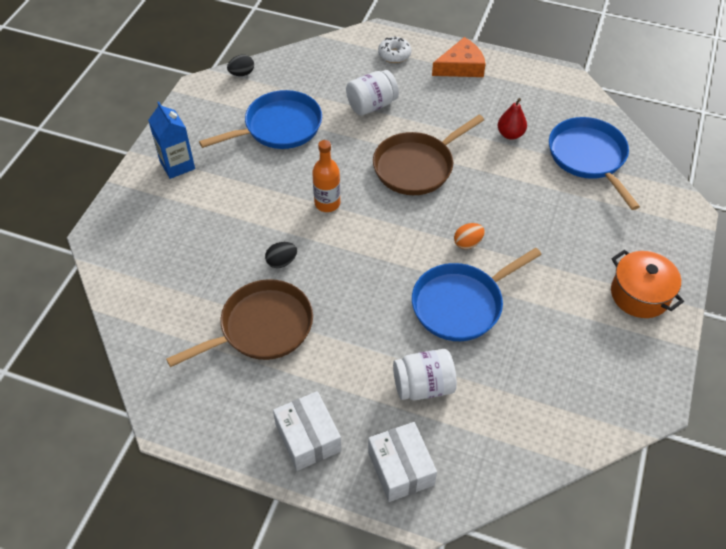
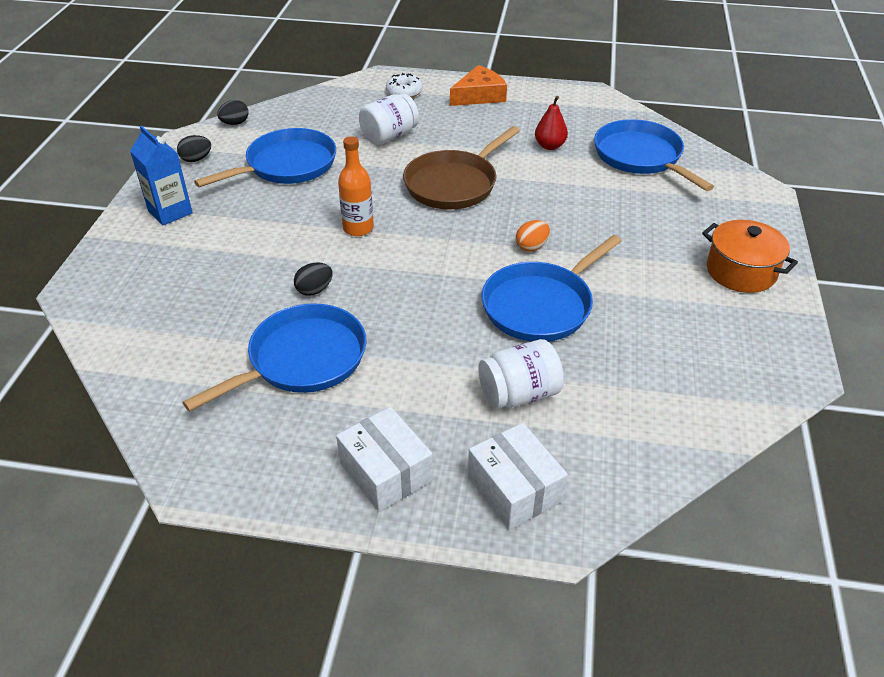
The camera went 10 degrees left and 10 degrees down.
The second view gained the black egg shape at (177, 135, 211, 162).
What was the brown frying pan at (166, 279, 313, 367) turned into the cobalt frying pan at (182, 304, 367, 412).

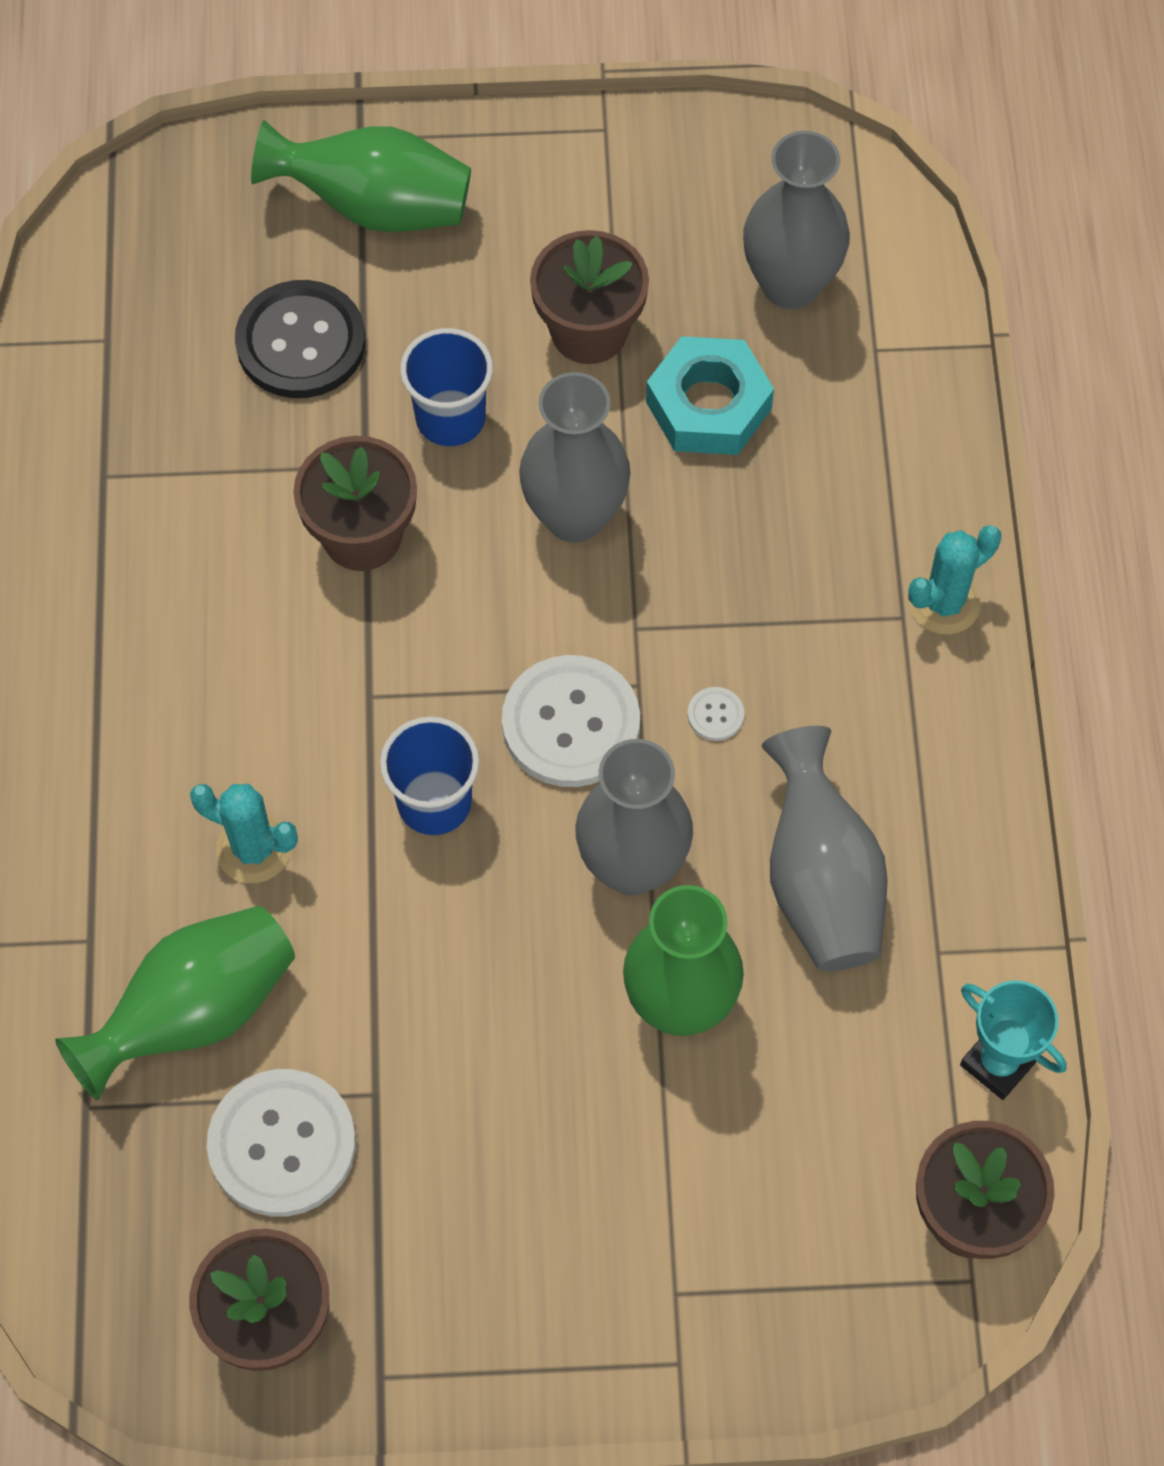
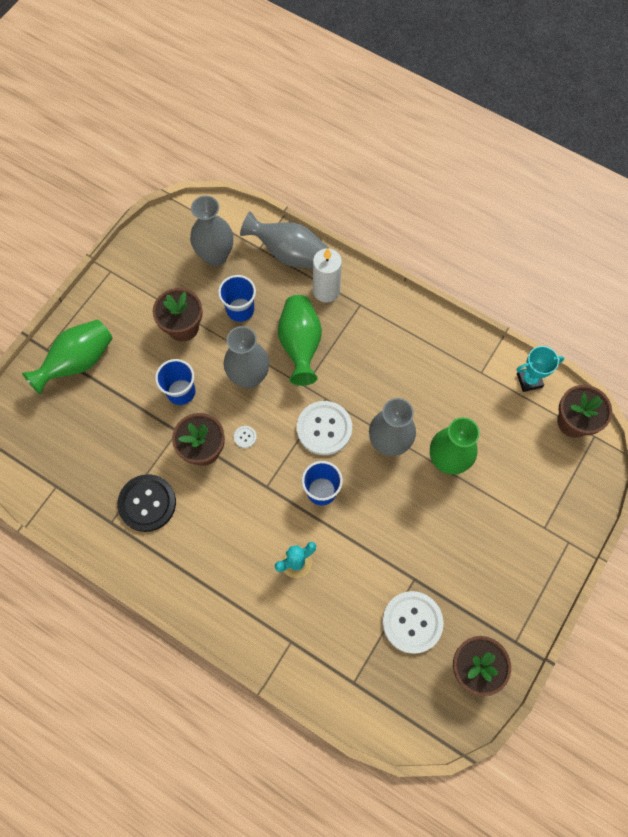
The camera went 55 degrees left and 5 degrees up.
The black shirt button ended up elsewhere, having gone from (235, 280, 366, 398) to (117, 474, 176, 532).
Where the teal hexagon nut stood at (646, 336, 774, 455), the cobalt tumbler came to stand at (218, 275, 256, 322).
The pure white shirt button ended up elsewhere, having gone from (687, 687, 744, 741) to (234, 426, 257, 448).
The gray vase ended up elsewhere, having gone from (762, 726, 888, 971) to (240, 211, 329, 269).
The emerald vase ended up elsewhere, having gone from (55, 906, 295, 1100) to (278, 295, 322, 386).
The second view gained the pure white wax candle at (313, 248, 342, 302).
The second view lost the teal saguaro cactus at (908, 525, 1001, 635).

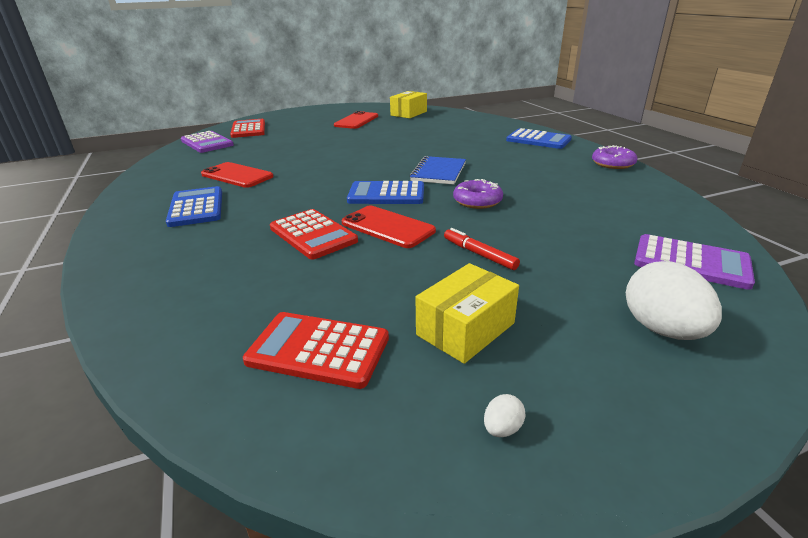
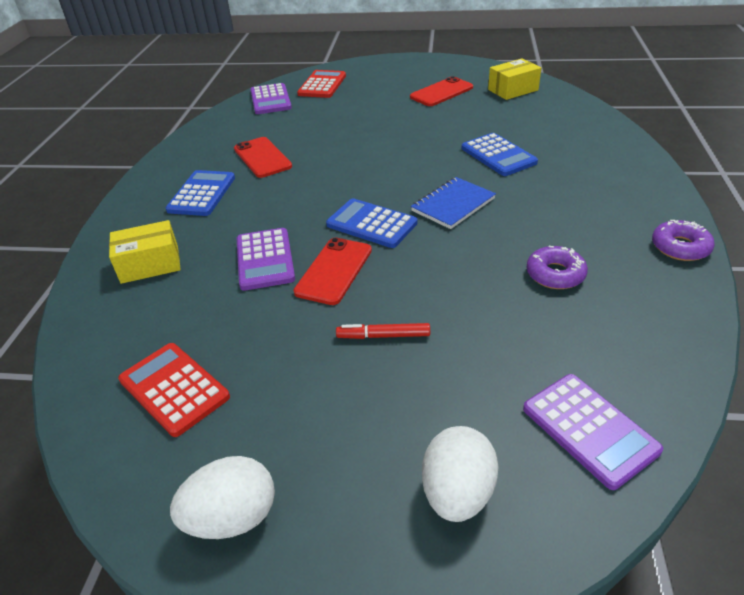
The camera went 30 degrees right and 10 degrees up.
The yellow box ended up elsewhere, having gone from (416, 263, 519, 364) to (109, 220, 181, 284).
The size of the pure white egg shape at (484, 394, 525, 437) changed by a factor of 2.39.
What was the crimson adding machine at (270, 209, 358, 259) turned into the violet adding machine at (237, 228, 295, 291).
The crimson phone at (341, 206, 436, 248) ended up facing another way, 45 degrees clockwise from before.
The crimson marker at (444, 228, 520, 270) ended up facing another way, 75 degrees counterclockwise from before.
The cobalt adding machine ended up elsewhere, having gone from (506, 128, 572, 149) to (462, 133, 538, 176).
The violet glazed donut ended up elsewhere, having gone from (453, 179, 503, 209) to (526, 246, 588, 289).

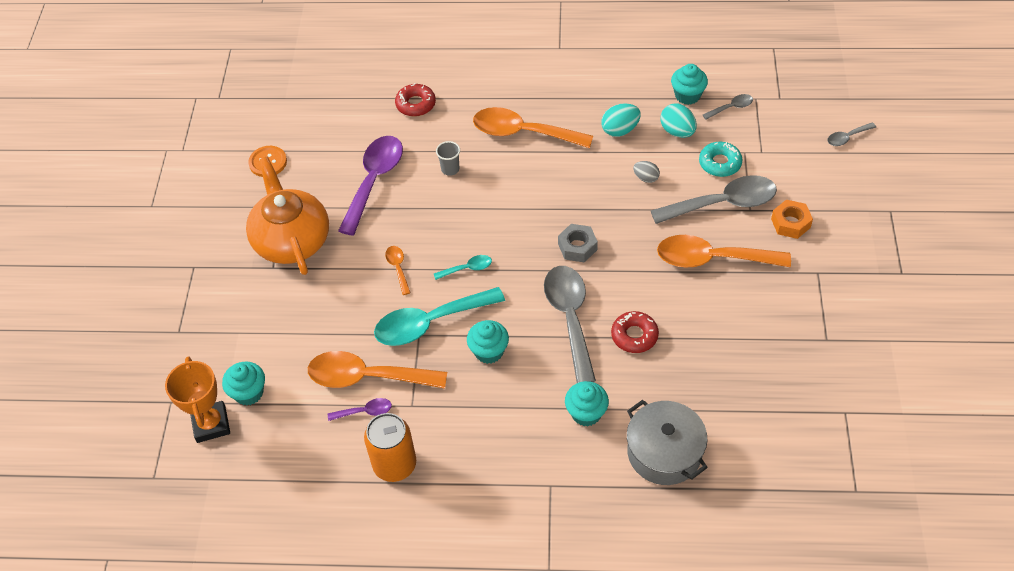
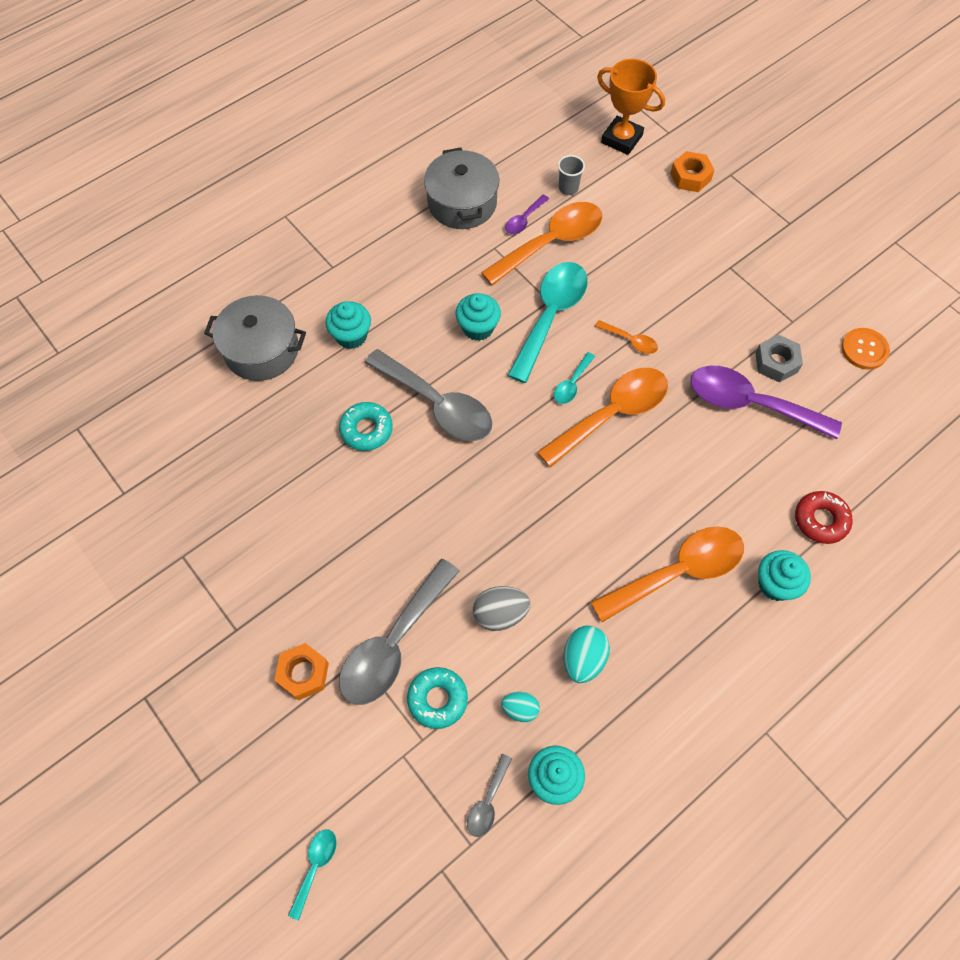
The camera went 135 degrees right and 10 degrees up.
What was the gray tablespoon at (827, 122, 876, 146) turned into the teal tablespoon at (288, 829, 337, 920).
What was the crimson glazed donut at (611, 311, 659, 353) turned into the teal glazed donut at (339, 402, 393, 451).
Where the bright orange soda can stood at (364, 413, 416, 482), the gray stockpot came to stand at (424, 148, 499, 229).
The size of the gray egg shape at (633, 161, 660, 183) changed by a factor of 1.55.
The size of the teal egg shape at (660, 103, 697, 138) changed by a factor of 0.64.
The bright orange tablespoon ended up elsewhere, having gone from (657, 235, 791, 267) to (537, 368, 668, 468).
The gray tumbler ended up elsewhere, having gone from (436, 141, 460, 176) to (558, 155, 585, 195).
The second view gained the bright orange hexagon nut at (670, 151, 714, 192).
The violet tablespoon at (338, 136, 403, 236) ended up facing another way, 135 degrees clockwise from before.
The gray hexagon nut ended up elsewhere, having gone from (558, 224, 598, 262) to (755, 334, 803, 382).
The teal cupcake ended up elsewhere, having gone from (222, 361, 265, 405) to (758, 550, 811, 601).
The second view lost the bright orange tea pot at (246, 157, 329, 275).

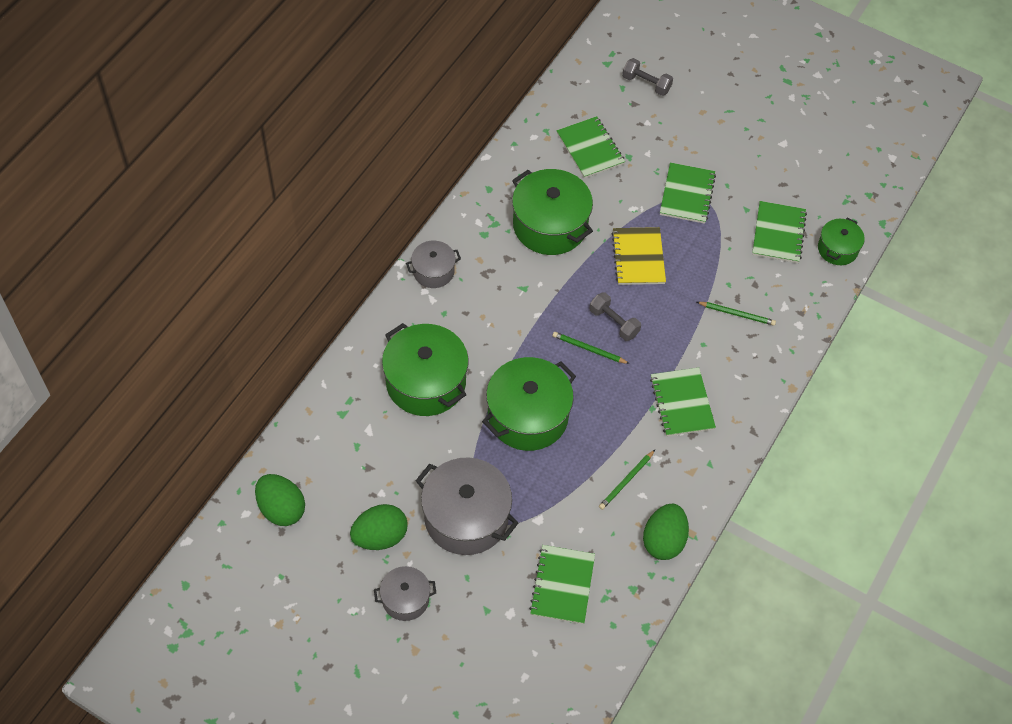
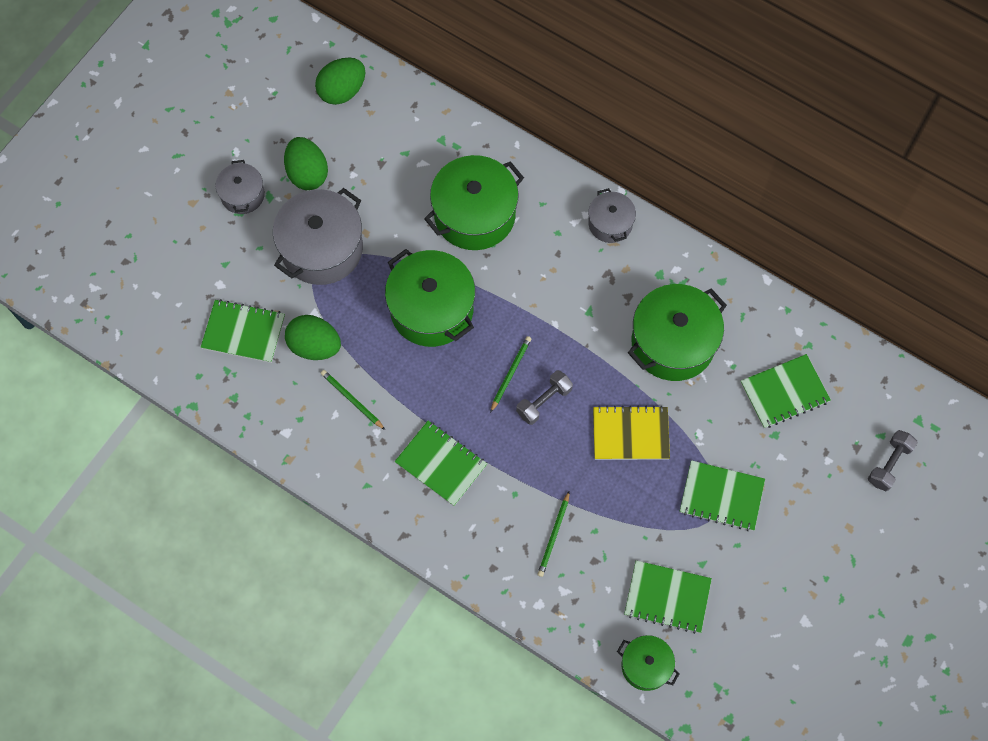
The camera went 95 degrees right and 10 degrees up.
The emerald egg shape ended up elsewhere, having gone from (643, 504, 689, 560) to (285, 315, 341, 360).
The emerald notebook at (650, 367, 716, 437) ended up facing another way, 45 degrees clockwise from before.

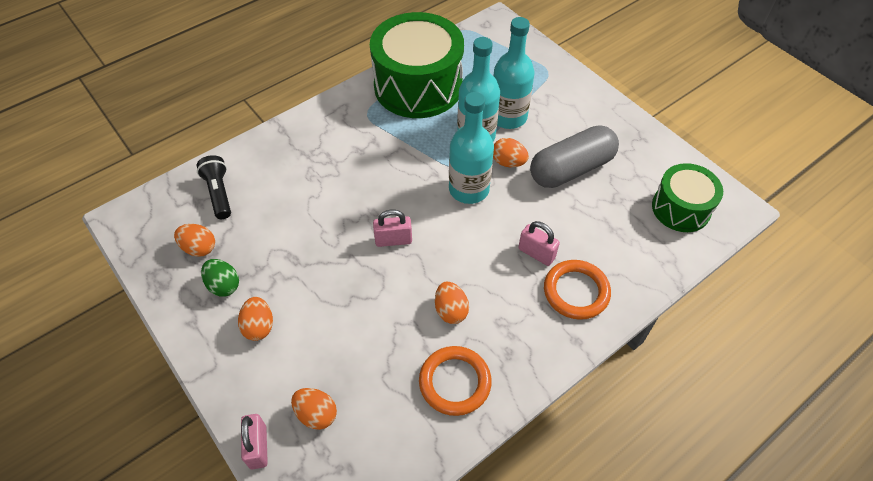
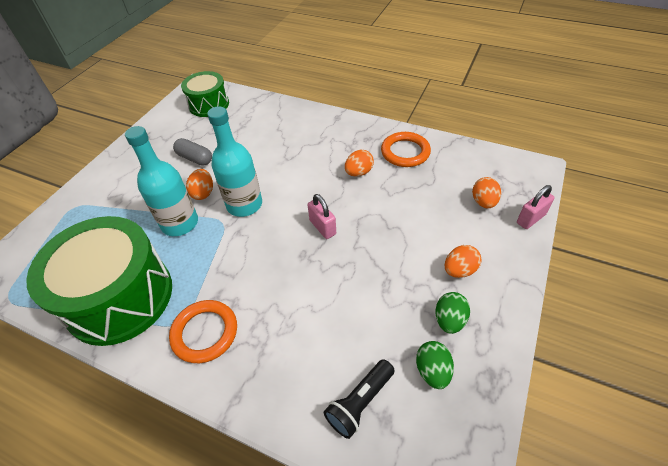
The camera went 115 degrees left and 5 degrees down.
The bright orange hoop ended up elsewhere, having gone from (544, 260, 611, 320) to (169, 300, 237, 363).
The size of the gray pill at (530, 125, 619, 188) changed by a factor of 0.56.
What was the bright orange egg shape at (174, 224, 215, 257) turned into the emerald egg shape at (416, 341, 454, 389).
The second view lost the teal flask at (494, 17, 534, 129).
The second view lost the rose-pink small lock at (518, 221, 560, 266).

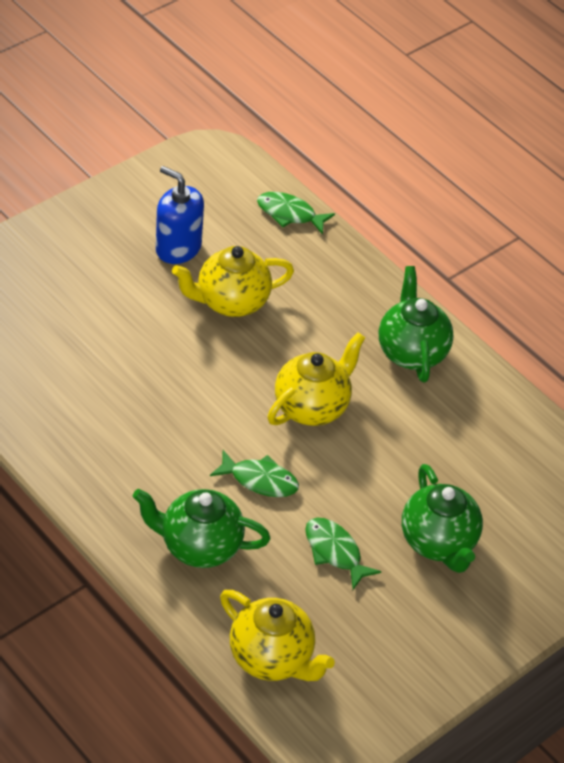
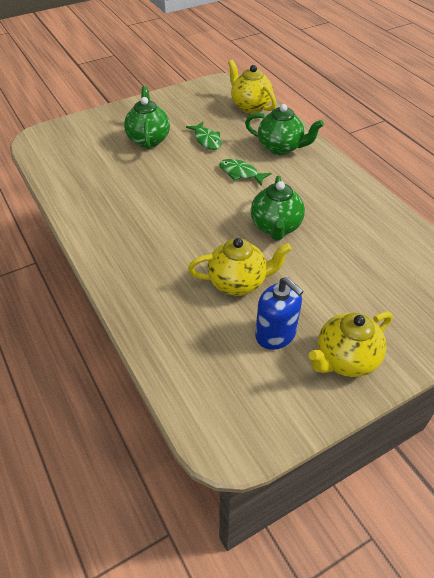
The camera went 165 degrees left and 0 degrees up.
The emerald tea pot ended up elsewhere, having gone from (379, 266, 453, 382) to (251, 176, 305, 241).
The yellow tea pot ended up elsewhere, having gone from (267, 332, 365, 426) to (309, 311, 393, 377).
The second view lost the emerald toy fish at (257, 192, 335, 235).

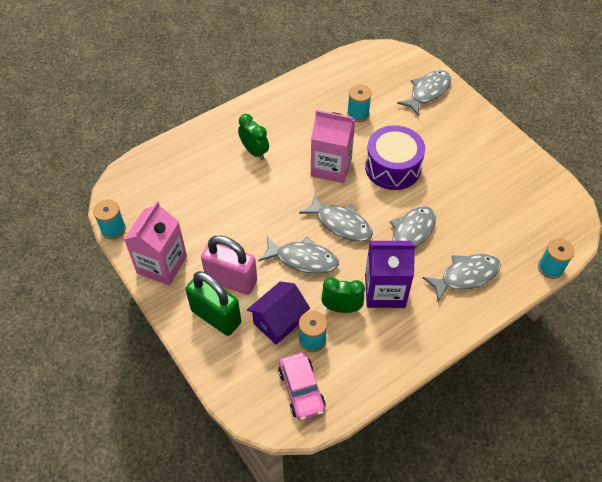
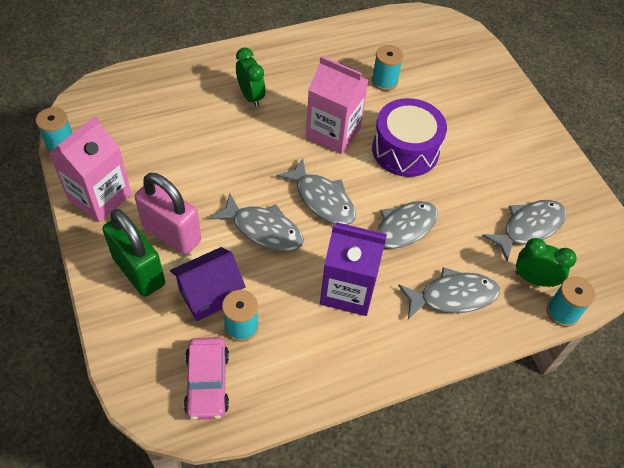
The camera went 10 degrees right and 0 degrees up.
The gray toy fish ended up elsewhere, having gone from (397, 70, 451, 116) to (482, 200, 566, 262).
The emerald clock ended up elsewhere, having gone from (321, 277, 365, 313) to (515, 238, 577, 287).

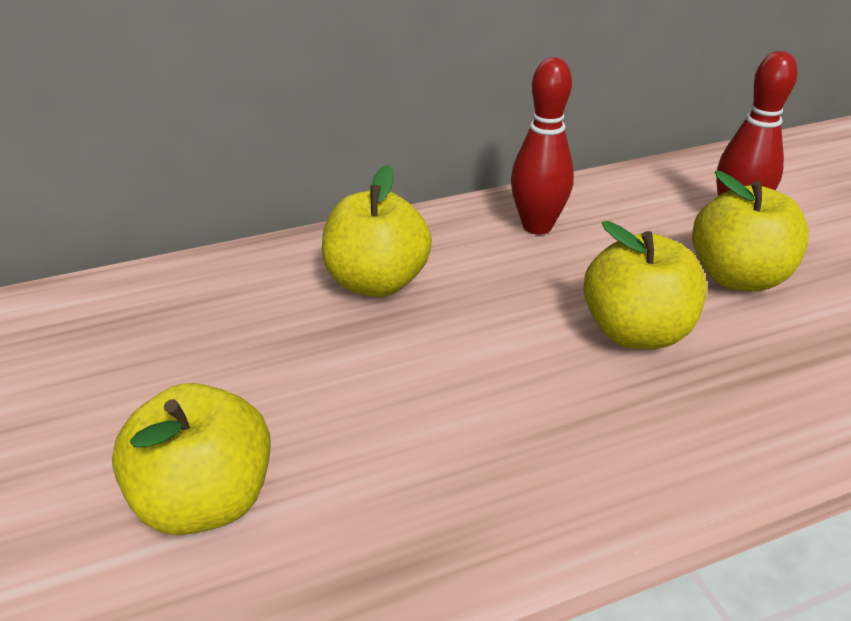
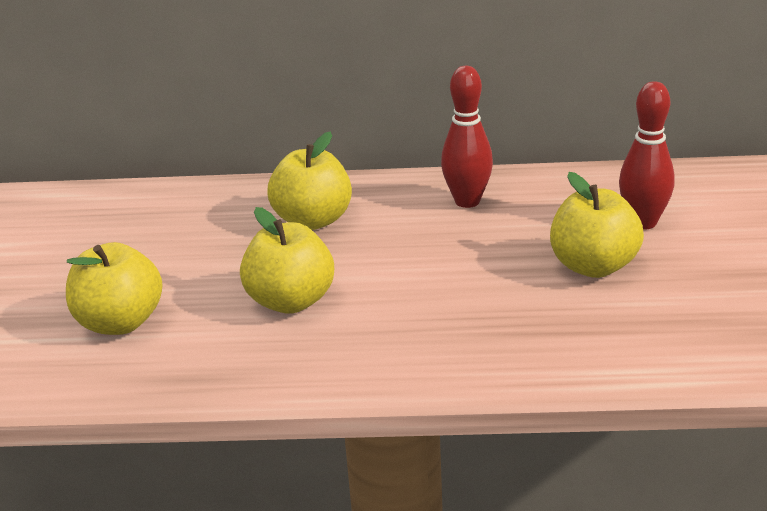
The camera went 25 degrees right and 5 degrees down.
The yellow apple fruit ended up elsewhere, having gone from (583, 221, 707, 349) to (240, 207, 334, 314).

